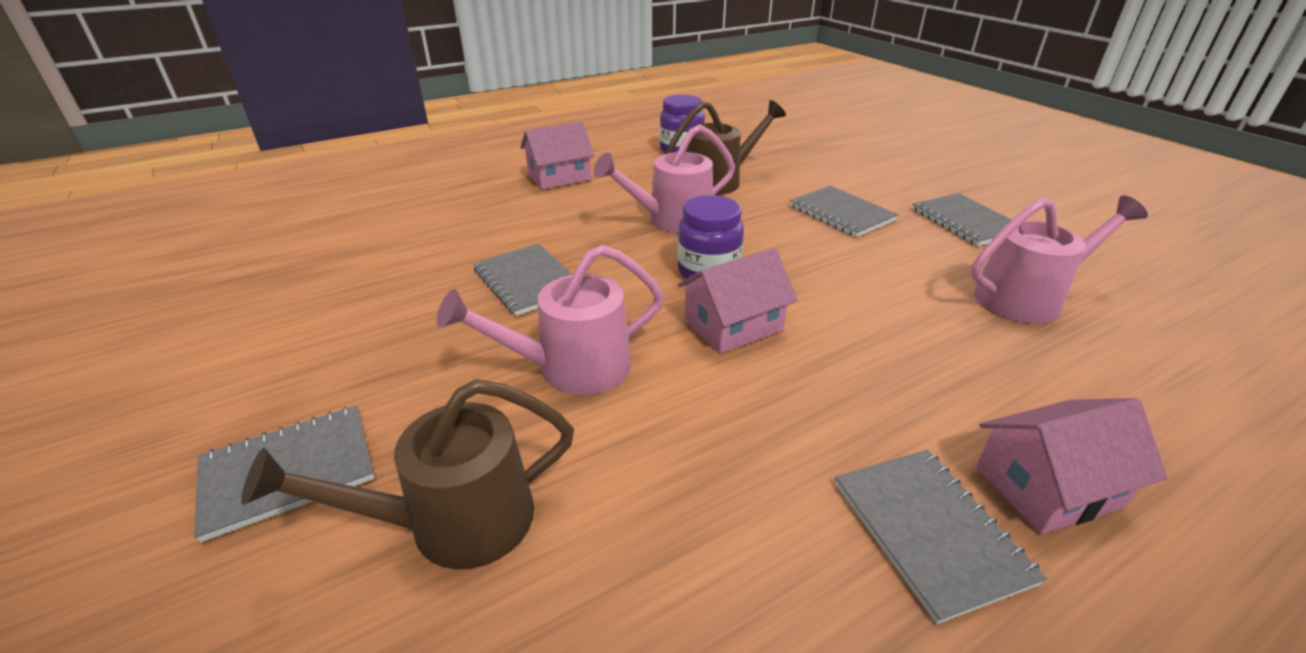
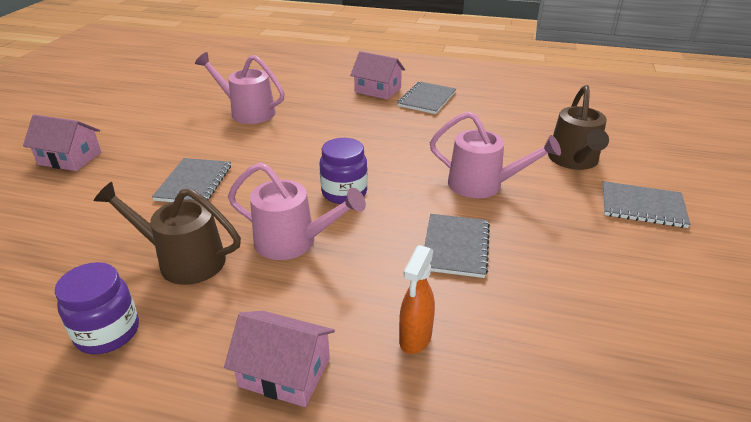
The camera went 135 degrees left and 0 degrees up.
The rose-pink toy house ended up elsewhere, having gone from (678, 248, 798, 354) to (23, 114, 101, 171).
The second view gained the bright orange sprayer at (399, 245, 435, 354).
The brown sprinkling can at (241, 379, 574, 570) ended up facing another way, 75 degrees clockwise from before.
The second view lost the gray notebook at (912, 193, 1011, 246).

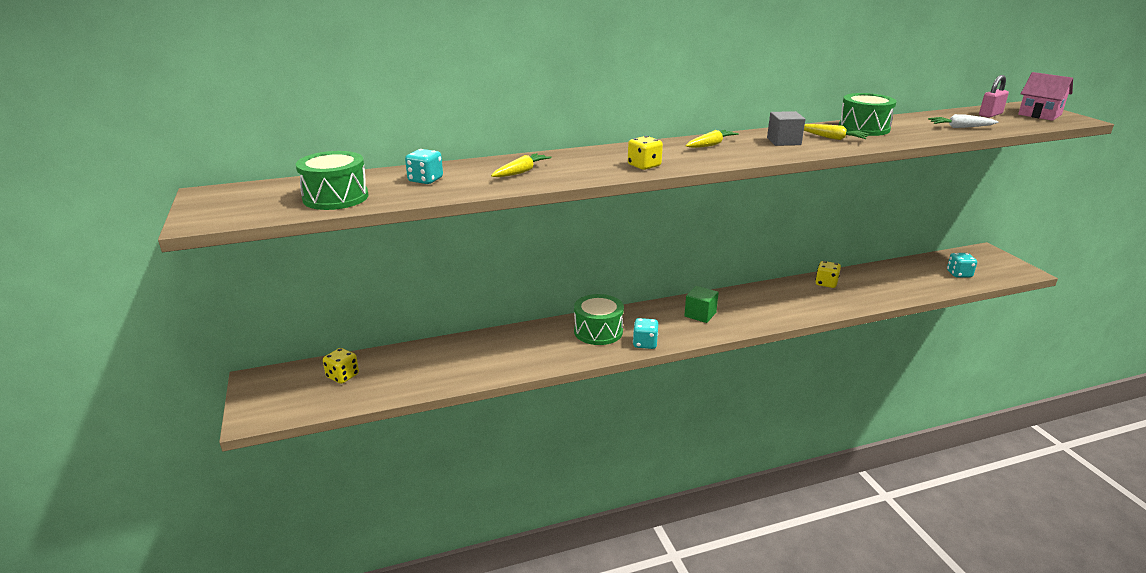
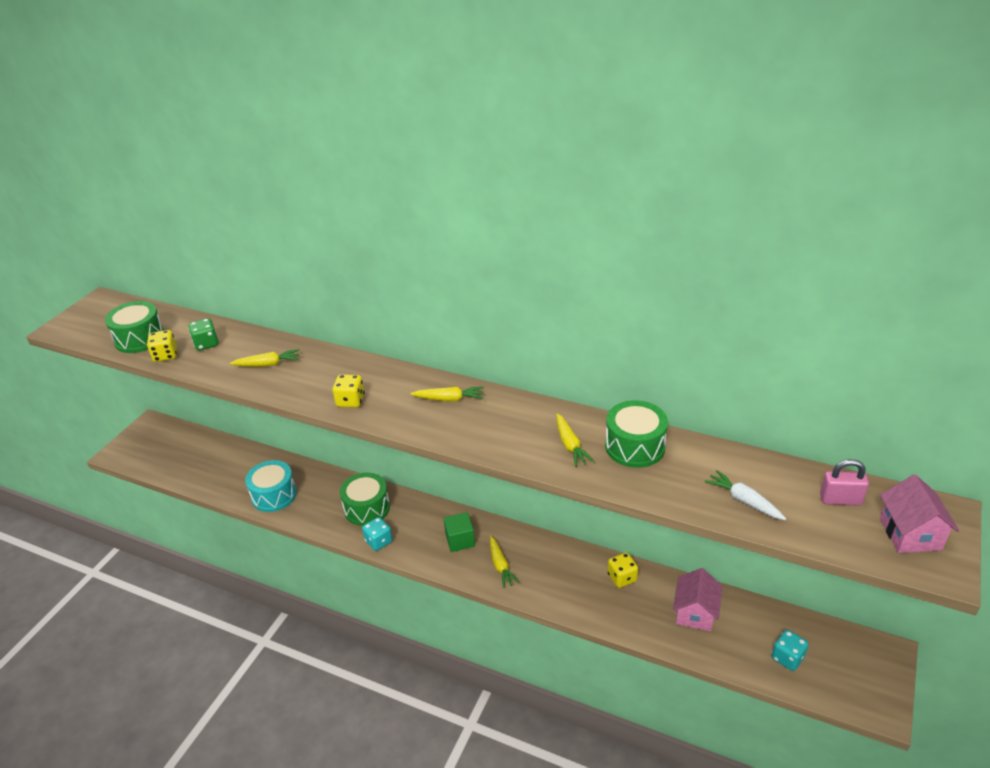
The camera went 45 degrees right and 10 degrees up.
The yellow dice ended up elsewhere, having gone from (323, 348, 359, 384) to (147, 330, 177, 362).
What was the teal dice at (405, 149, 443, 184) turned into the emerald dice at (188, 318, 218, 351).
The second view gained the teal toy drum at (245, 460, 297, 512).
The second view gained the yellow root vegetable at (490, 536, 519, 588).
The second view gained the rose-pink toy house at (673, 568, 722, 631).
The second view lost the gray cube at (767, 111, 805, 146).

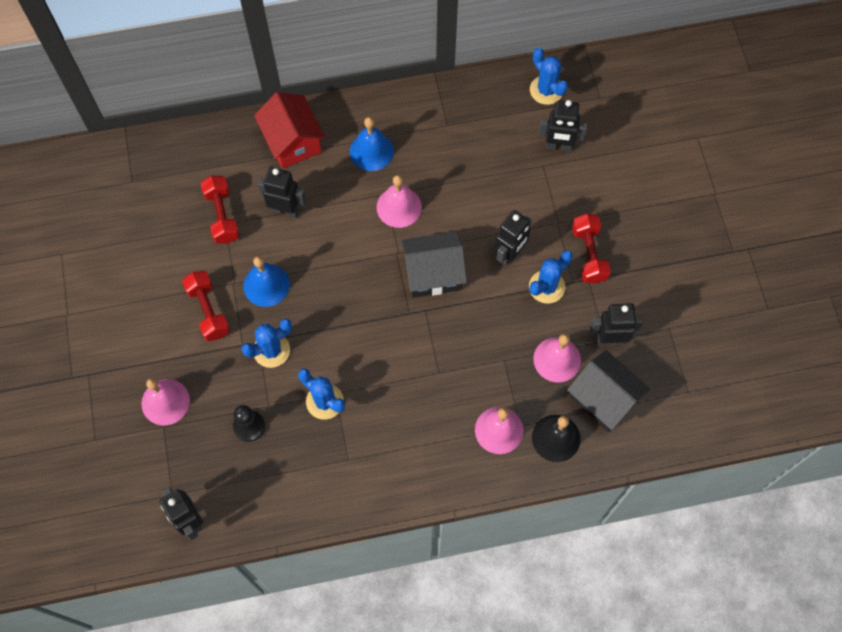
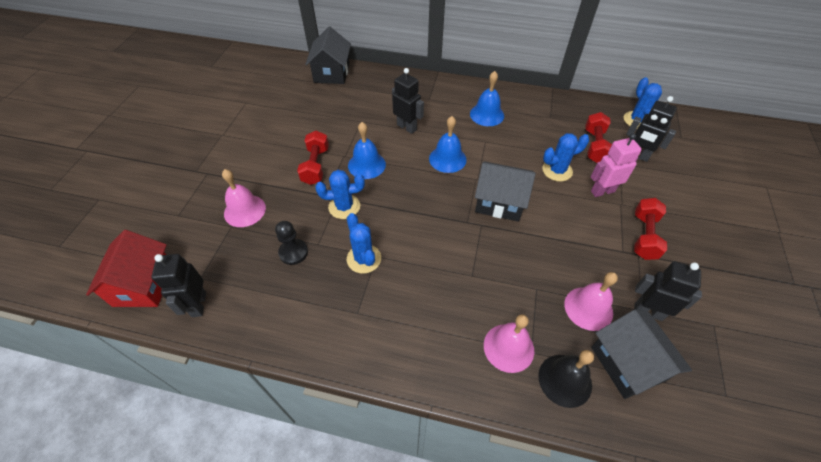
The camera went 25 degrees right and 15 degrees down.
The crimson toy house ended up elsewhere, having gone from (254, 92, 325, 169) to (86, 230, 167, 307).
The second view gained the black toy house at (305, 27, 351, 84).
The second view gained the cobalt hand bell at (429, 116, 467, 173).
The cobalt saguaro cactus ended up elsewhere, having gone from (529, 250, 573, 304) to (542, 133, 589, 182).
The crimson hand weight ended up elsewhere, having gone from (200, 176, 240, 243) to (585, 112, 612, 163).
The second view gained the rose-pink robot figure at (591, 133, 642, 197).
The second view lost the rose-pink hand bell at (377, 175, 422, 228).
The second view lost the black robot figure at (494, 210, 532, 266).

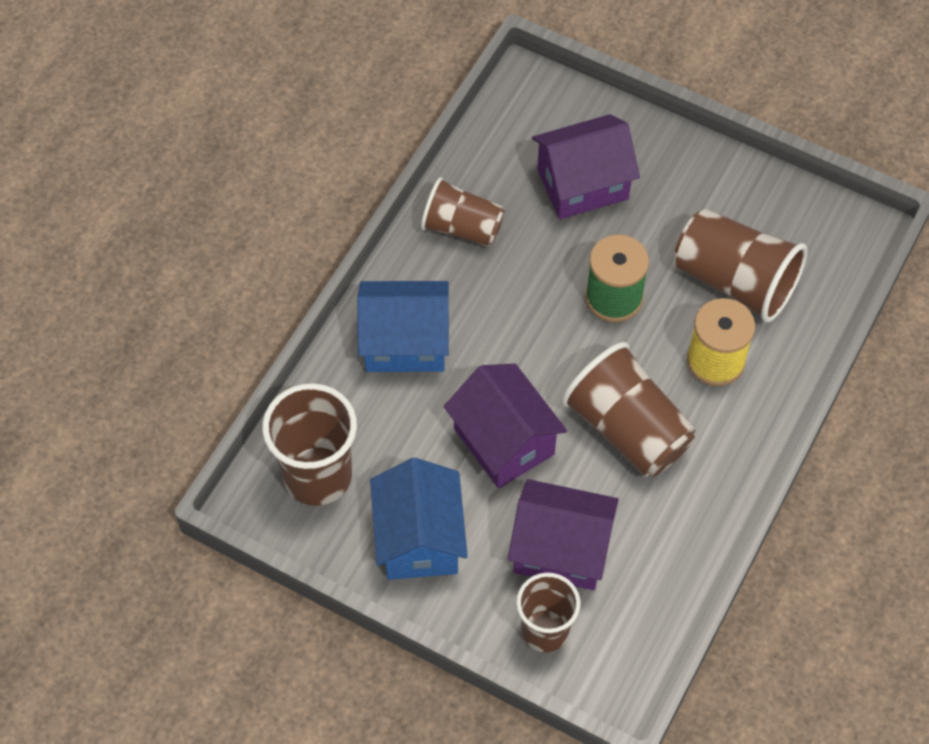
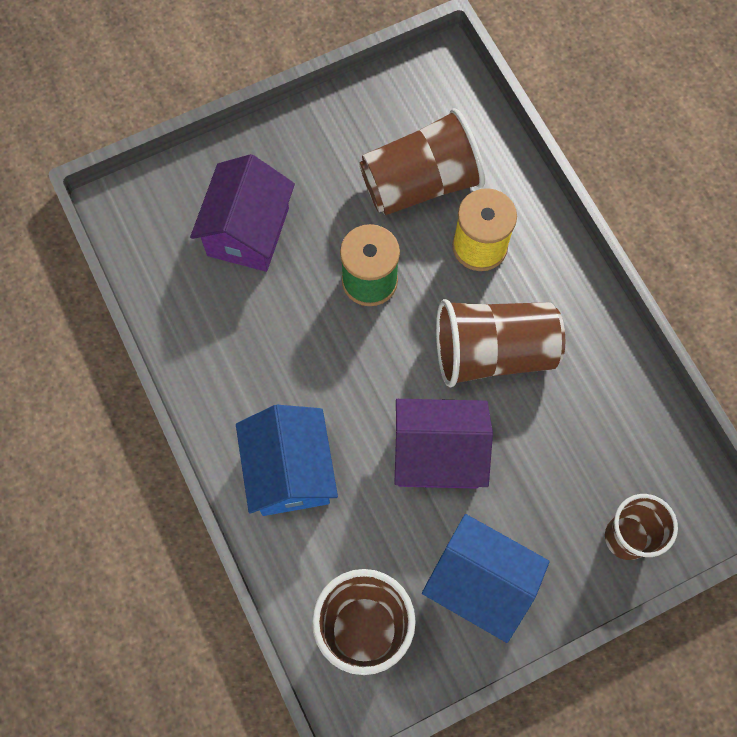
The camera went 55 degrees left and 10 degrees up.
The cobalt toy house at (357, 281, 449, 372) ended up facing another way, 45 degrees counterclockwise from before.
The second view lost the brown tumbler at (421, 177, 505, 247).
The second view lost the violet toy house at (508, 479, 619, 590).

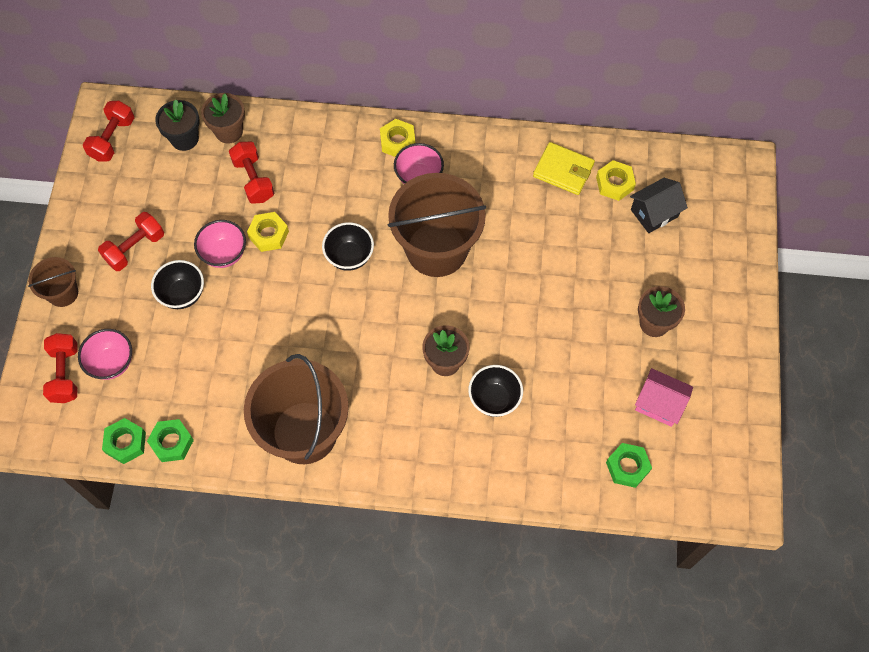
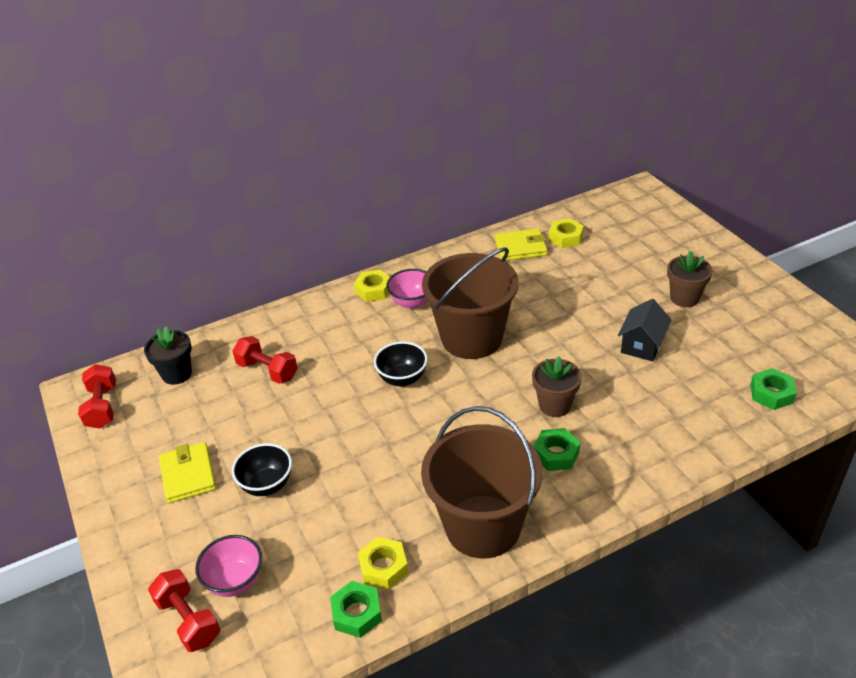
The camera went 30 degrees left and 25 degrees down.
Where the crimson hand weight stood at (98, 212, 164, 271), the yellow billfold came to stand at (159, 442, 216, 503).
The yellow hexagon nut ended up elsewhere, having gone from (247, 212, 289, 252) to (358, 537, 408, 589).
The emerald hexagon nut ended up elsewhere, having gone from (102, 418, 146, 464) to (533, 428, 580, 471).
The black toy house ended up elsewhere, having gone from (630, 178, 688, 233) to (618, 299, 672, 361).
The second view lost the brown pail at (28, 257, 78, 307).
The second view lost the rose-pink deep dish at (194, 220, 246, 268).
The second view lost the brown plant pot at (201, 93, 245, 143).
The second view lost the black deep dish at (468, 365, 523, 417).
The second view lost the rose-pink toy house at (635, 368, 693, 427).

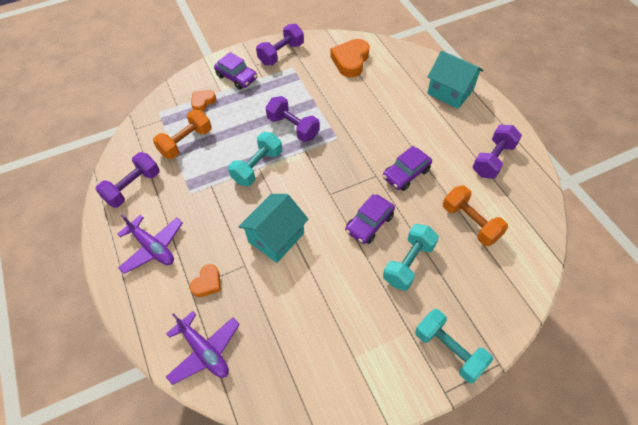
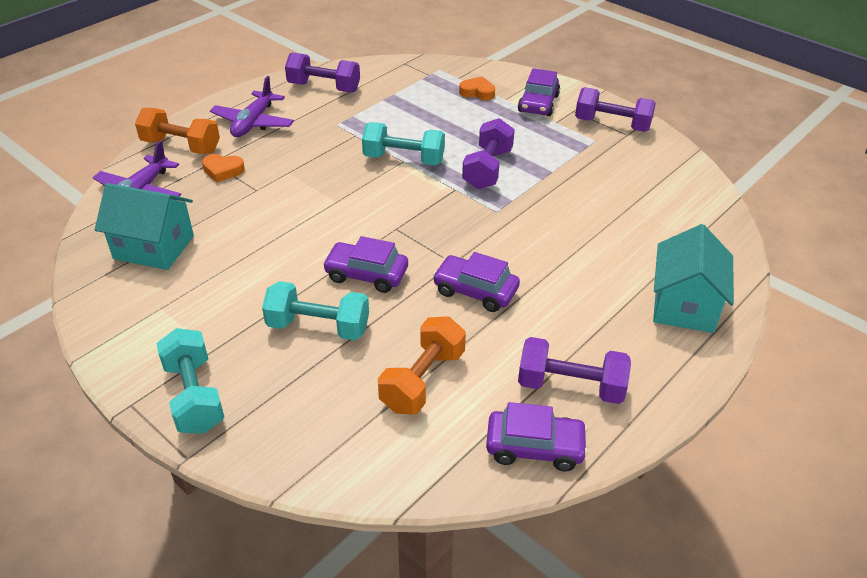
The camera went 65 degrees right and 15 degrees down.
The teal toy house ended up elsewhere, having gone from (238, 194, 309, 263) to (95, 183, 194, 270).
The bright orange hand weight ended up elsewhere, having gone from (153, 109, 212, 159) to (135, 108, 220, 154).
The teal hand weight at (415, 309, 493, 383) ended up facing another way, 45 degrees counterclockwise from before.
The second view gained the violet car at (486, 402, 588, 471).
The second view lost the bright orange heart shape at (330, 39, 369, 78).

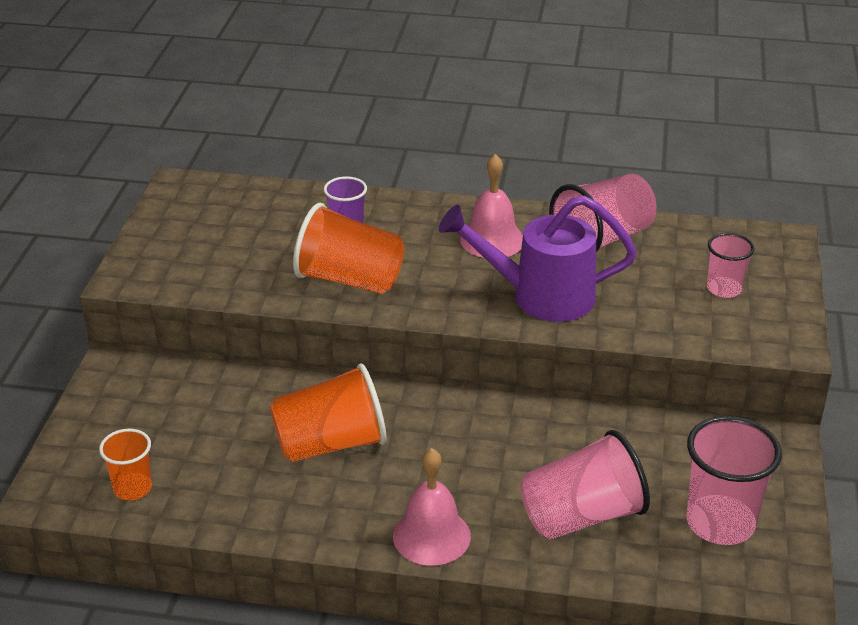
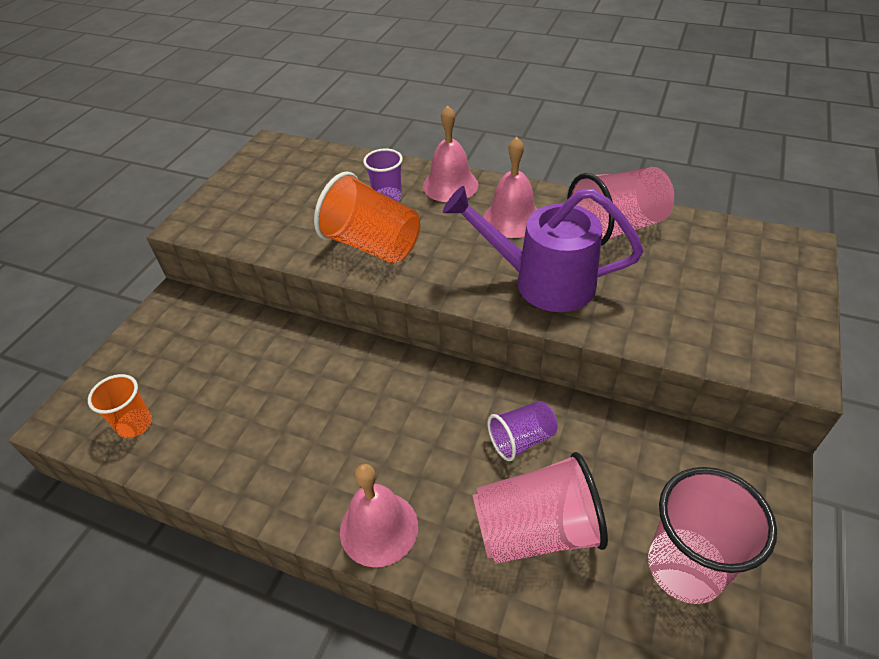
The camera went 15 degrees right and 10 degrees up.
The second view gained the rose-pink hand bell at (423, 106, 479, 202).
The second view gained the violet tumbler at (488, 401, 558, 461).
The second view lost the bright orange tumbler at (270, 364, 387, 462).
The second view lost the rose-pink tumbler at (707, 233, 755, 298).

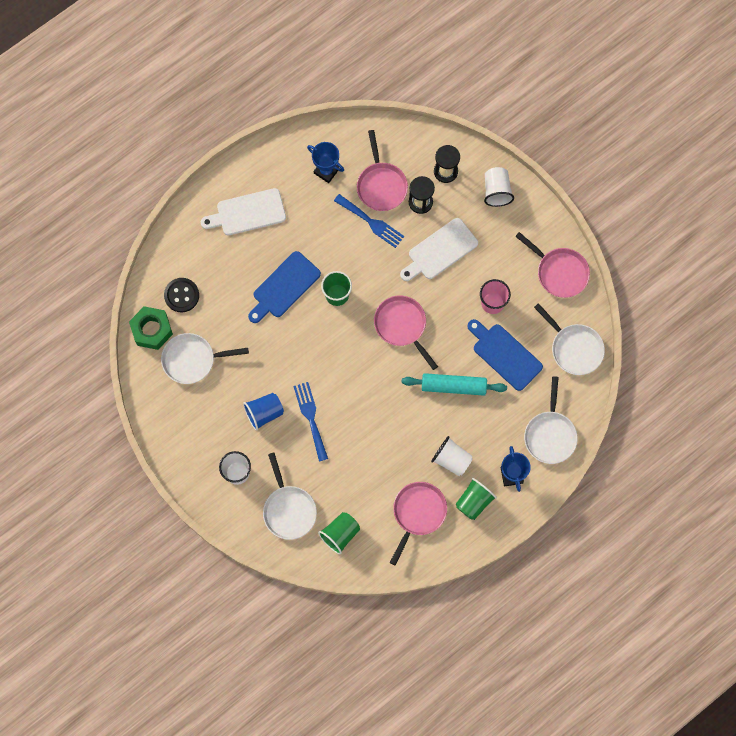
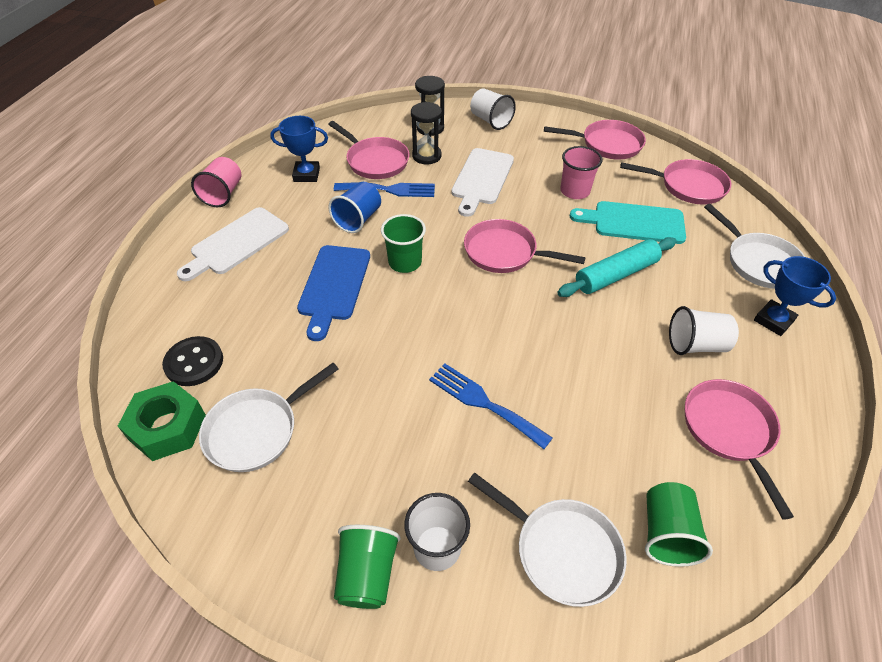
The camera went 35 degrees left and 25 degrees down.
The second view gained the rose-pink tumbler at (191, 157, 241, 208).
The cobalt tumbler ended up elsewhere, having gone from (243, 393, 284, 431) to (328, 182, 381, 233).
The emerald tumbler ended up elsewhere, having gone from (456, 478, 497, 520) to (334, 525, 401, 609).
What was the cobalt cutting board at (467, 319, 543, 391) turned into the teal cutting board at (570, 201, 686, 244).
What was the pure white frying pan at (534, 303, 605, 375) turned into the rose-pink frying pan at (620, 159, 731, 204).

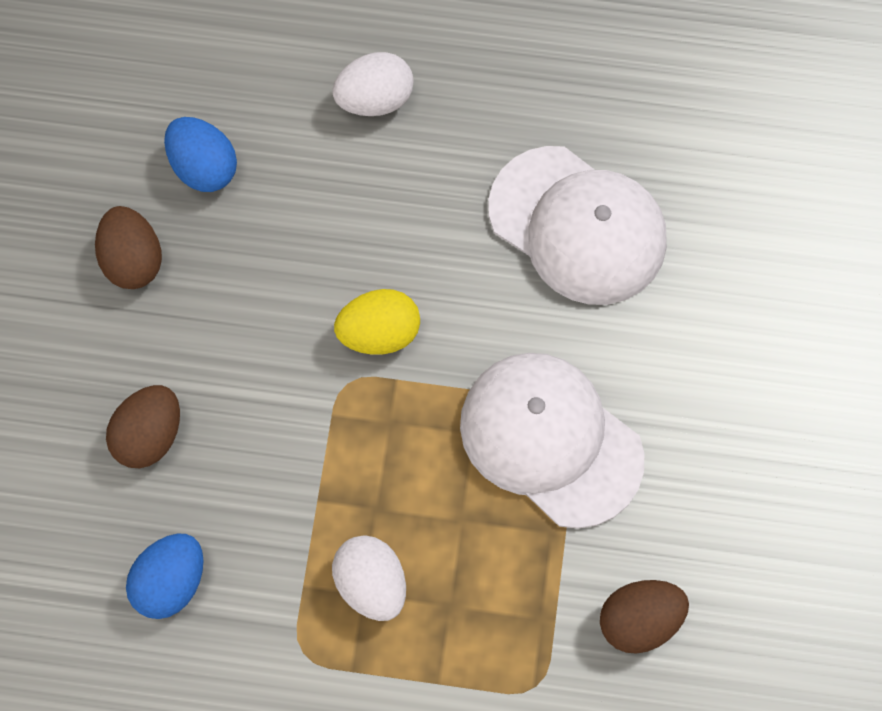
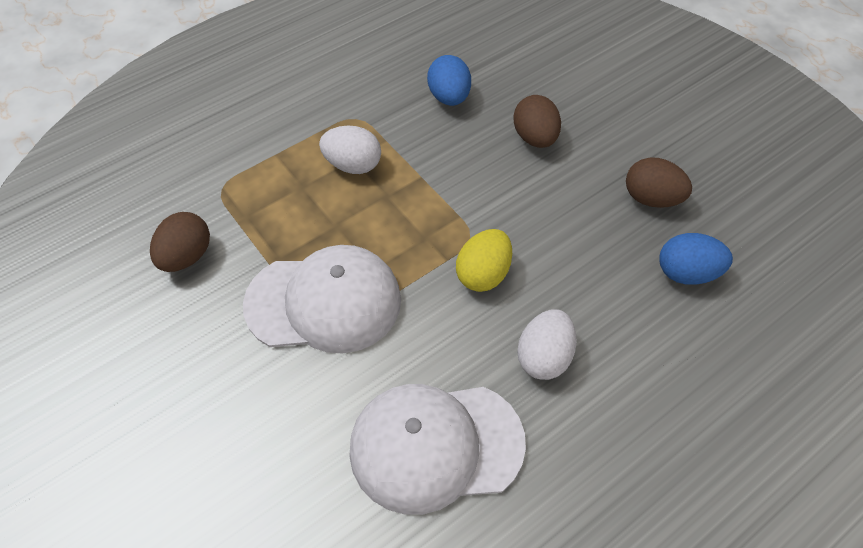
The camera went 135 degrees right and 15 degrees down.
The pure white egg shape ended up elsewhere, having gone from (332, 52, 414, 116) to (517, 309, 577, 380).

